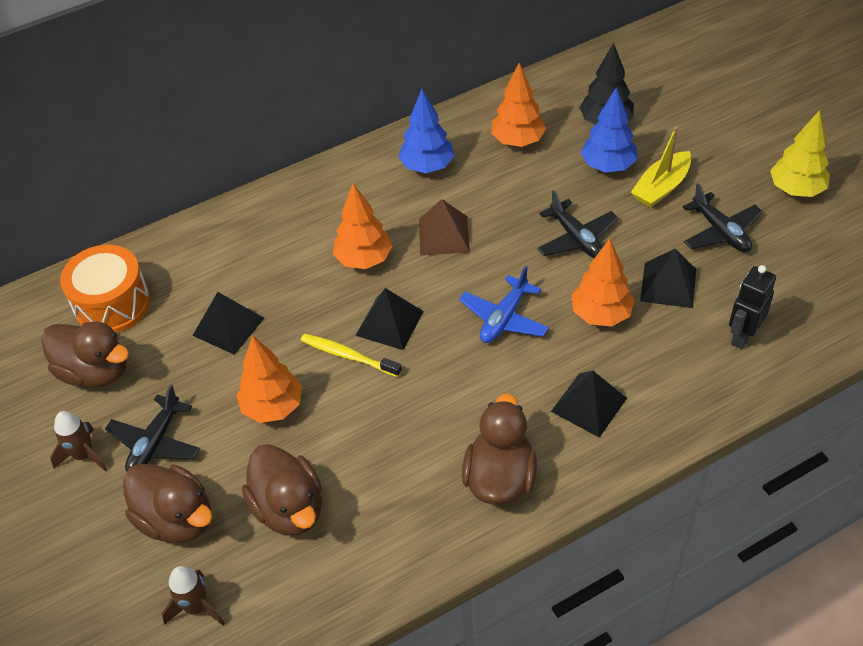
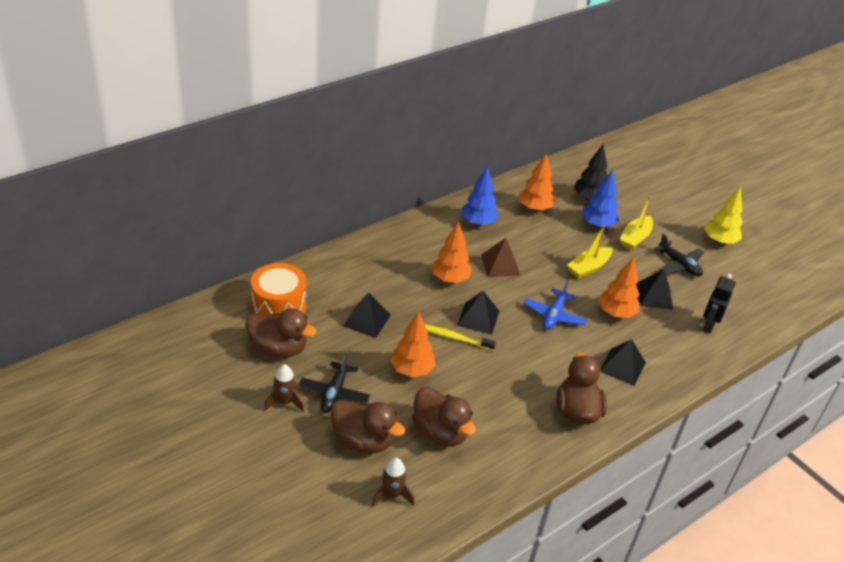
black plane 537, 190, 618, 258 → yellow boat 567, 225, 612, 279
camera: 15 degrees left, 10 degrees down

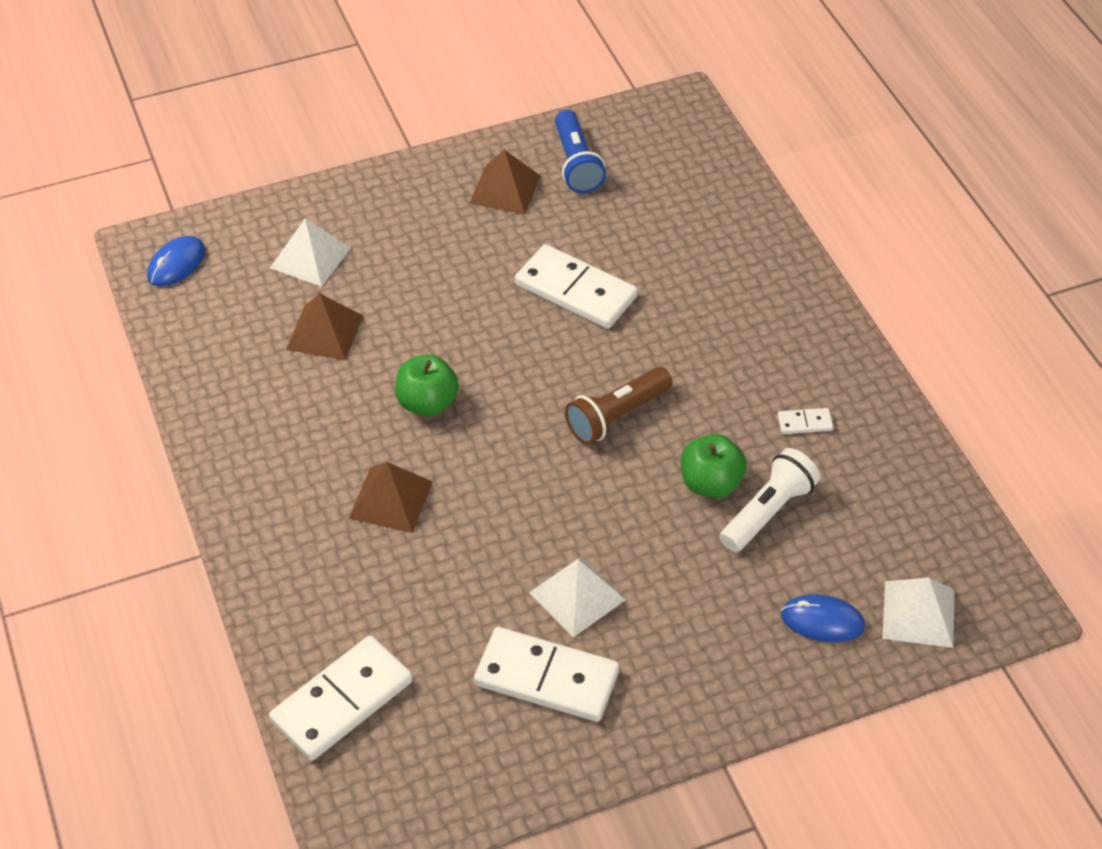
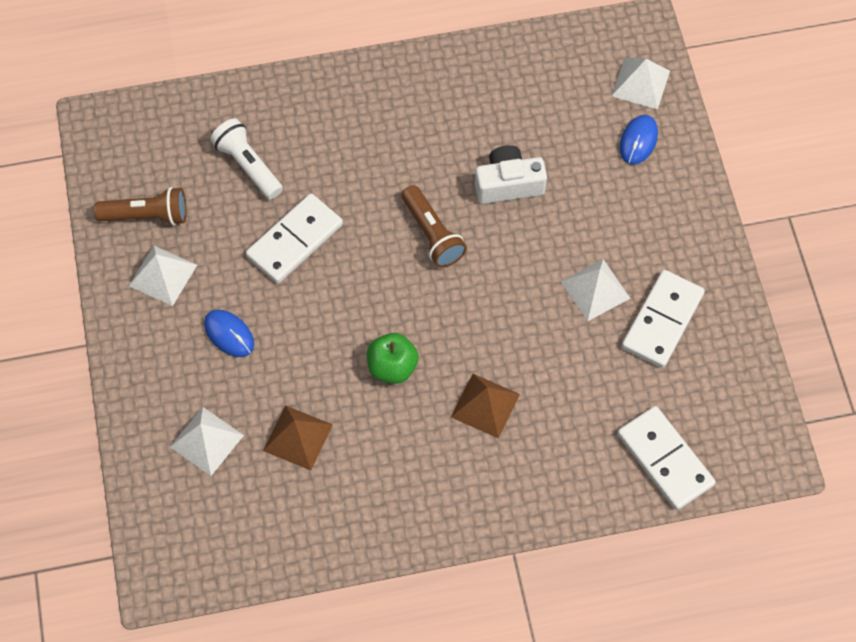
blue mouse 147, 236, 205, 286 → blue mouse 204, 310, 254, 357, relocated
brown pyramid 469, 150, 541, 215 → white pyramid 129, 246, 197, 306
blue flashlight 555, 110, 606, 193 → brown flashlight 94, 187, 187, 225
green apple 681, 434, 747, 498 → white camera 475, 145, 547, 204
white flashlight 720, 448, 820, 552 → white flashlight 210, 118, 283, 199, relocated
white domino 777, 408, 833, 434 → -
camera: 80 degrees left, 15 degrees up

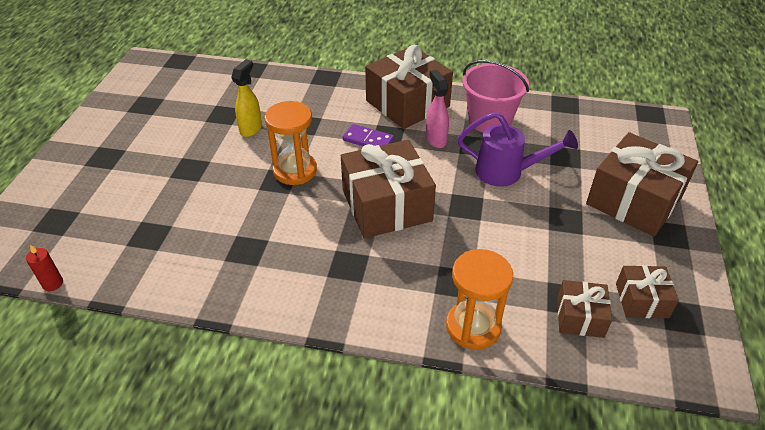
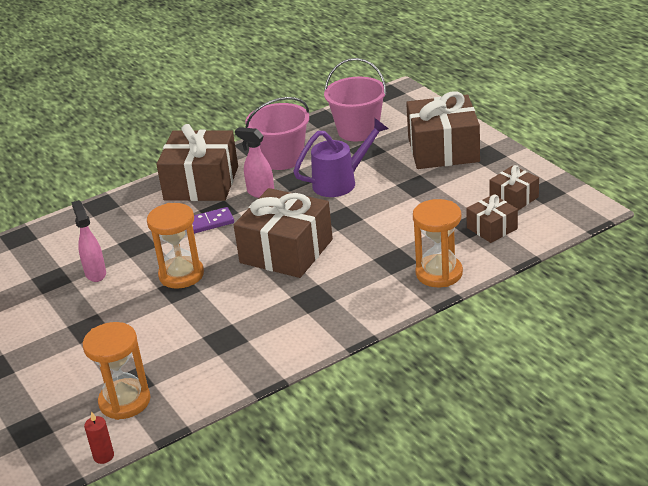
yellow spray bottle 231, 59, 262, 137 → pink spray bottle 71, 200, 106, 282
- → orange hourglass 83, 322, 150, 420
- → pink bucket 324, 58, 386, 141
camera: 40 degrees left, 10 degrees down

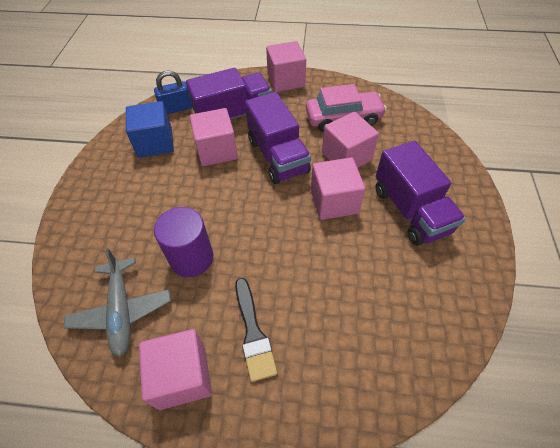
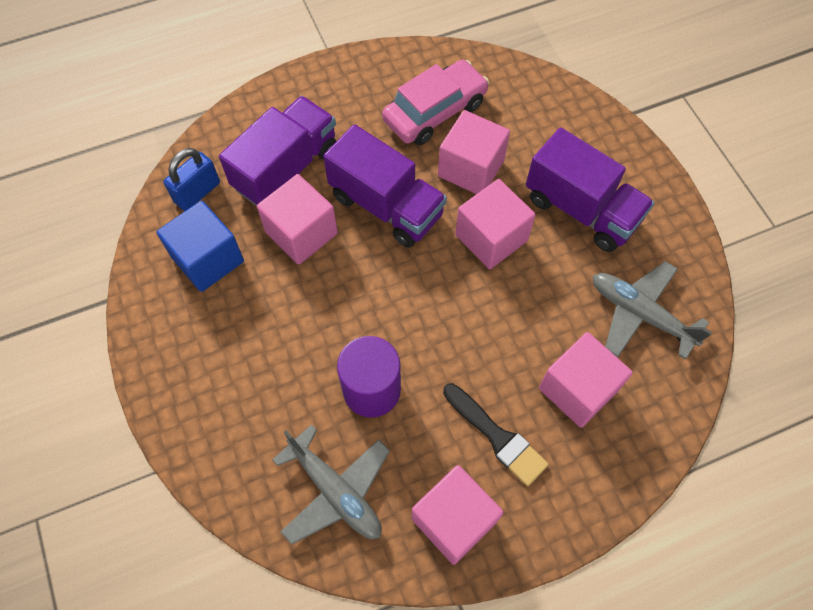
pink cube 266, 41, 306, 92 → pink cube 539, 332, 633, 428, relocated
- → grey plane 593, 261, 712, 359
camera: 30 degrees left, 10 degrees up

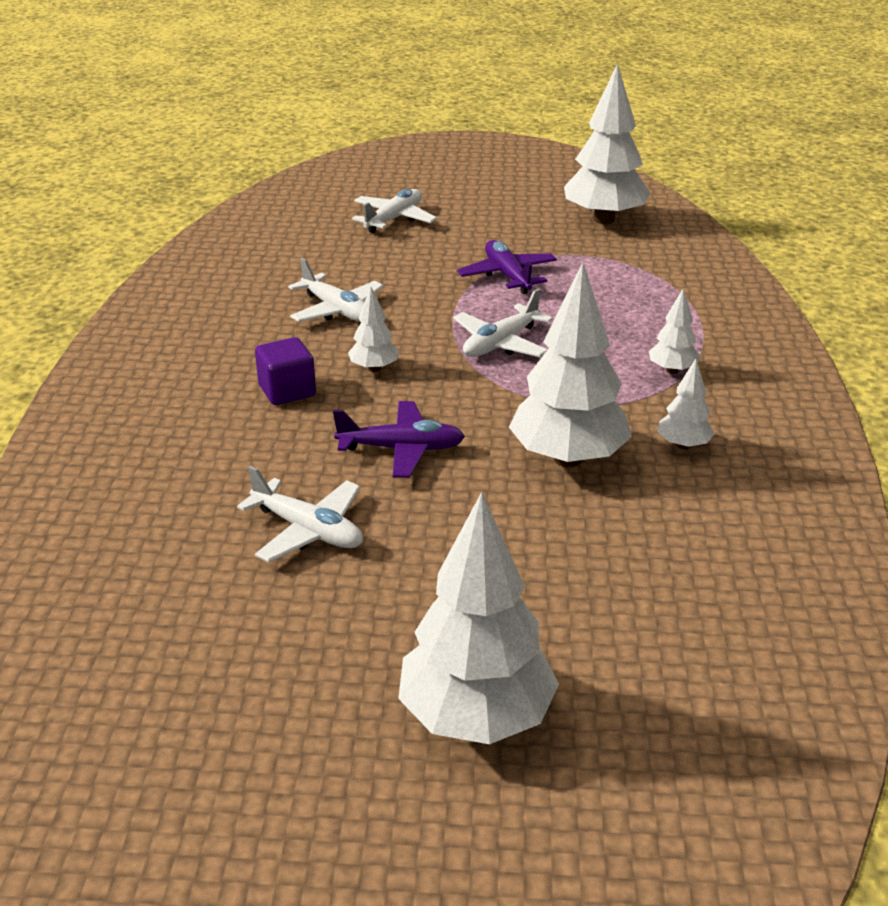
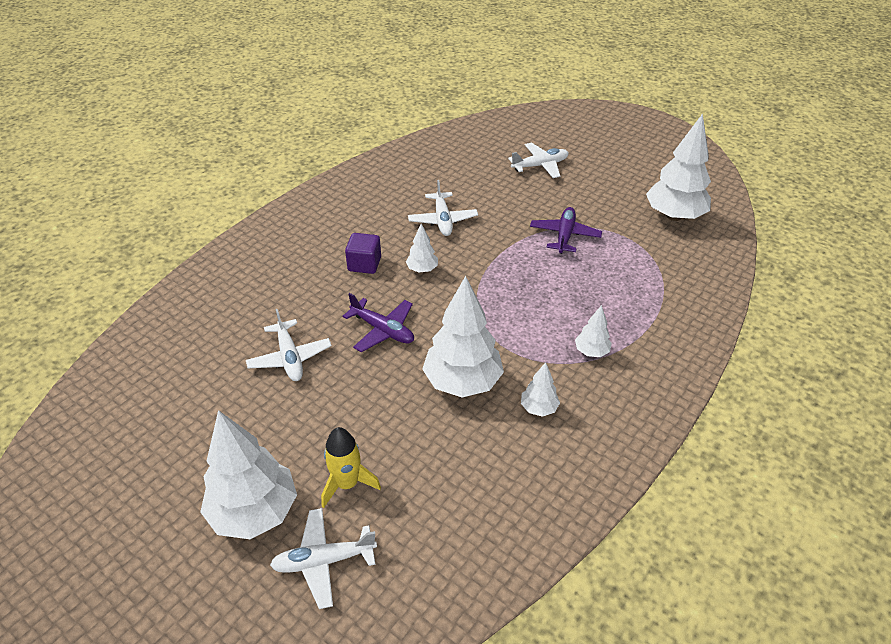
white plane 453, 288, 553, 357 → white plane 270, 508, 377, 609, relocated
- → yellow rocket 321, 427, 381, 508
camera: 35 degrees right, 10 degrees up

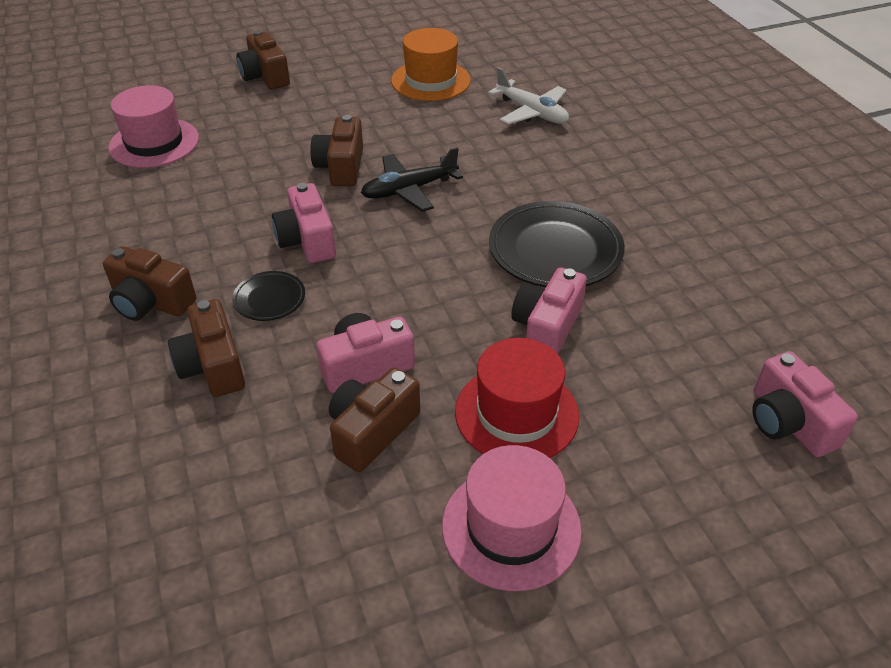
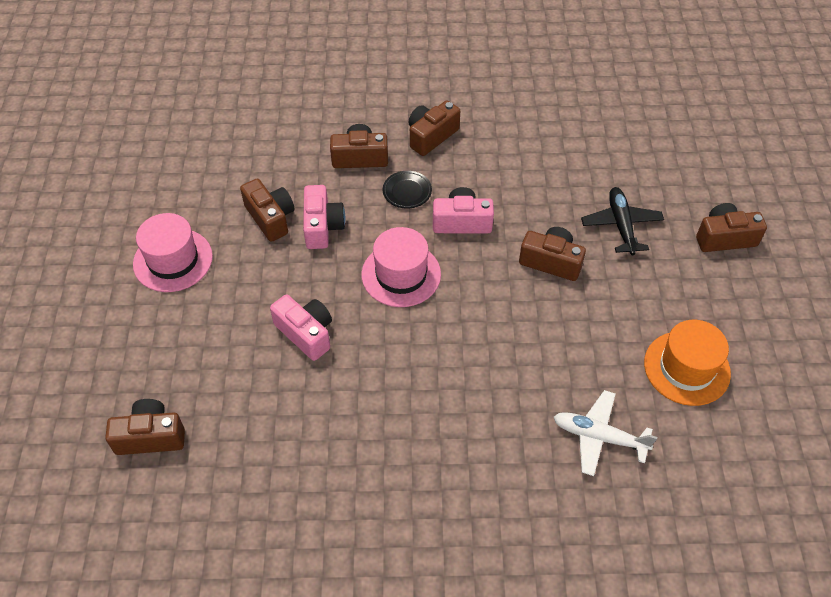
pink hat 108, 85, 199, 168 → pink hat 362, 227, 441, 307, relocated
black plane 361, 147, 463, 212 → black plane 581, 187, 664, 255, relocated
red hat 455, 338, 579, 458 → -
white plane 488, 67, 569, 124 → white plane 554, 390, 657, 476, 45 degrees clockwise
black plate 489, 201, 625, 287 → -
pink camera 752, 351, 858, 457 → brown camera 105, 399, 185, 455
camera: 110 degrees right, 10 degrees up

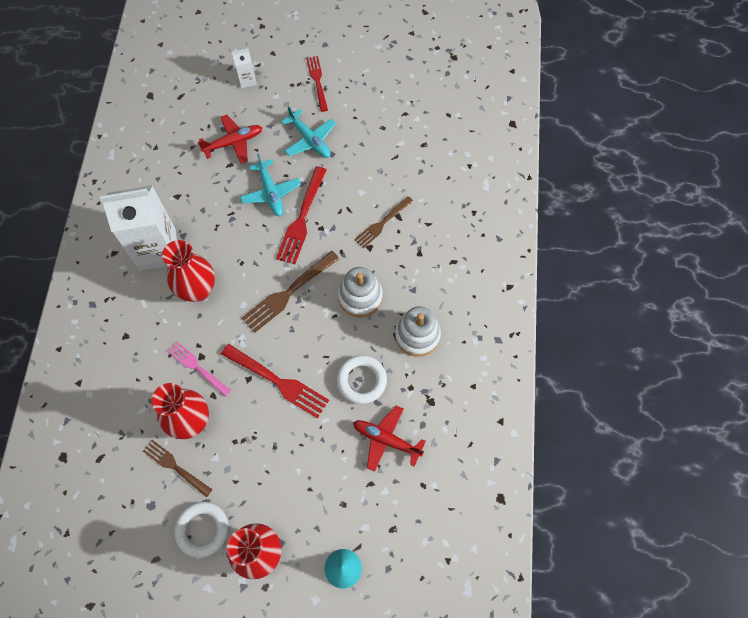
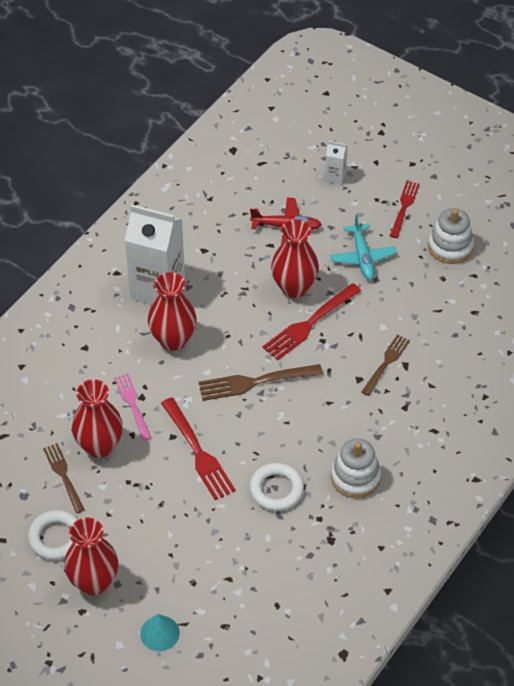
turquoise plane 240, 153, 301, 216 → red vase 271, 219, 319, 298
white stacking toy 338, 267, 383, 317 → white stacking toy 428, 208, 474, 264, relocated
red plane 353, 405, 426, 472 → -
brown fork 354, 196, 413, 248 → brown fork 361, 334, 410, 396, 135 degrees clockwise
camera: 30 degrees right, 15 degrees down

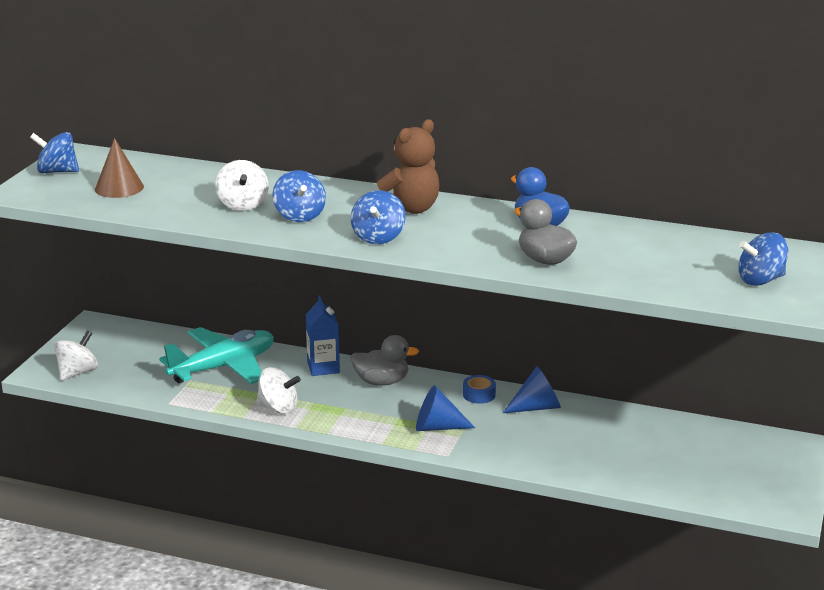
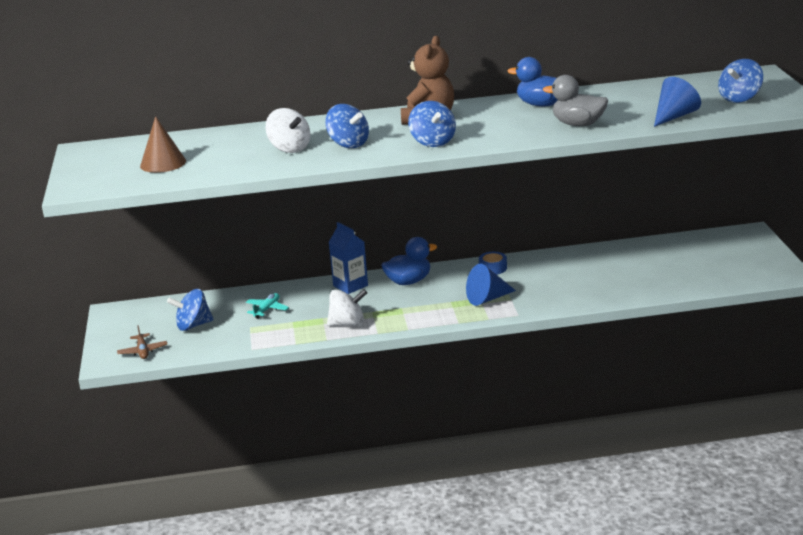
blue spinning top 30, 132, 79, 173 → blue spinning top 167, 289, 214, 331, relocated
white spinning top 54, 331, 98, 381 → brown plane 117, 325, 167, 359
turquoise plane 159, 327, 274, 384 → turquoise plane 246, 293, 289, 319, x0.41
grey duck 350, 335, 419, 386 → blue duck 381, 237, 437, 285
blue cone 503, 366, 561, 413 → blue cone 654, 77, 701, 127, relocated
camera: 25 degrees left, 0 degrees up

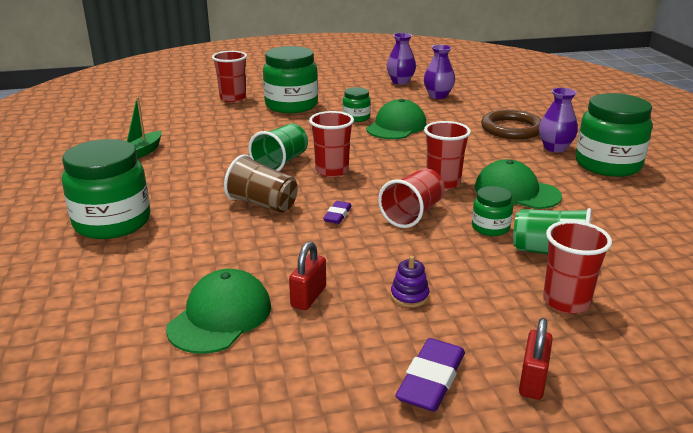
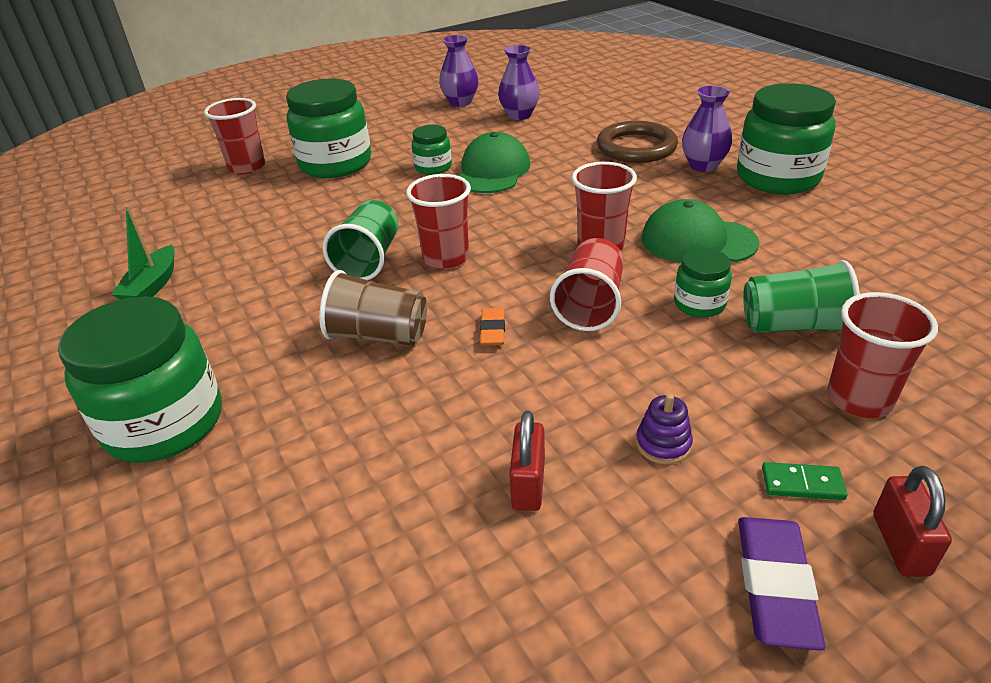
green cap 166, 269, 271, 354 → -
purple eraser 323, 201, 352, 224 → orange eraser 480, 308, 505, 346
- → green domino 762, 462, 847, 500
camera: 15 degrees left, 10 degrees up

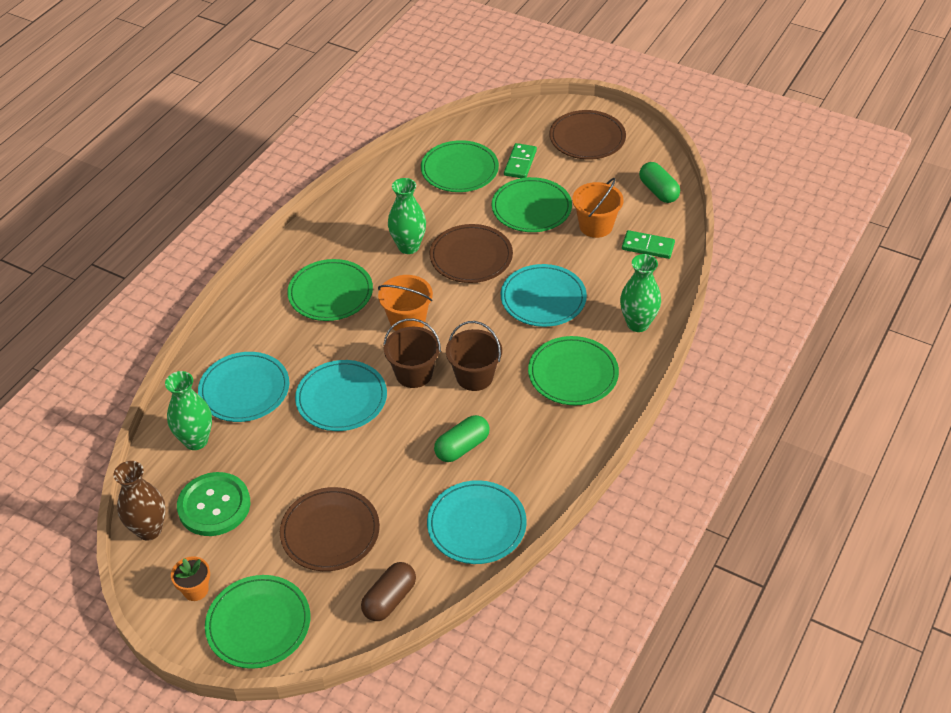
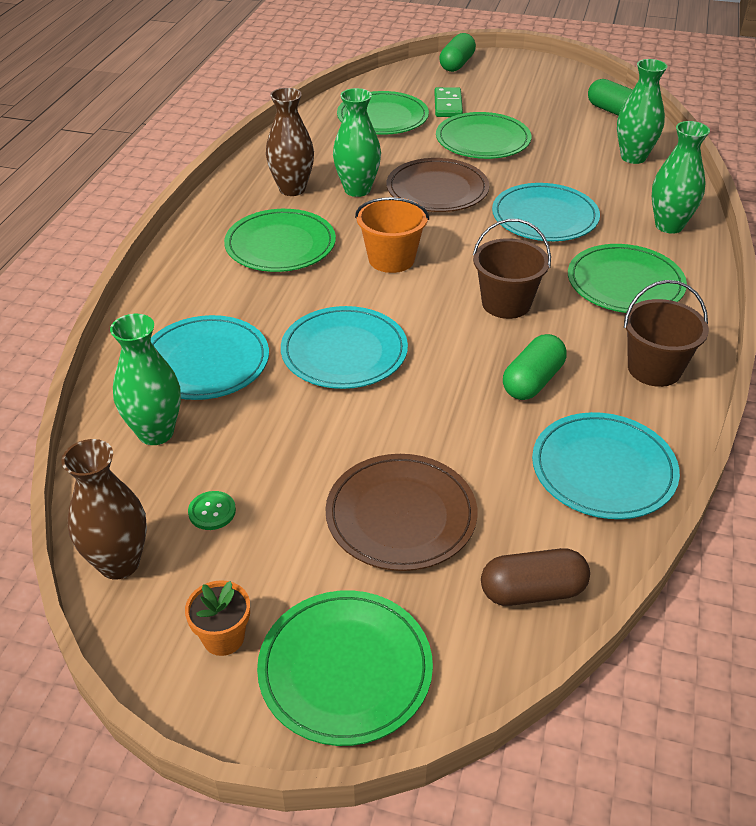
green button 177, 472, 251, 536 → green button 188, 491, 236, 530, x0.42
brown capsule 361, 562, 416, 621 → brown capsule 481, 548, 590, 606, 60 degrees clockwise
brown bucket 383, 318, 441, 388 → brown bucket 624, 280, 709, 387, relocated
brown plate 549, 110, 626, 159 → -
orange bucket 572, 178, 624, 238 → -
green domino 622, 230, 675, 259 → green vase 617, 59, 667, 164
- → brown vase 266, 88, 314, 196
- → green capsule 439, 33, 476, 72
camera: 15 degrees left, 5 degrees down

